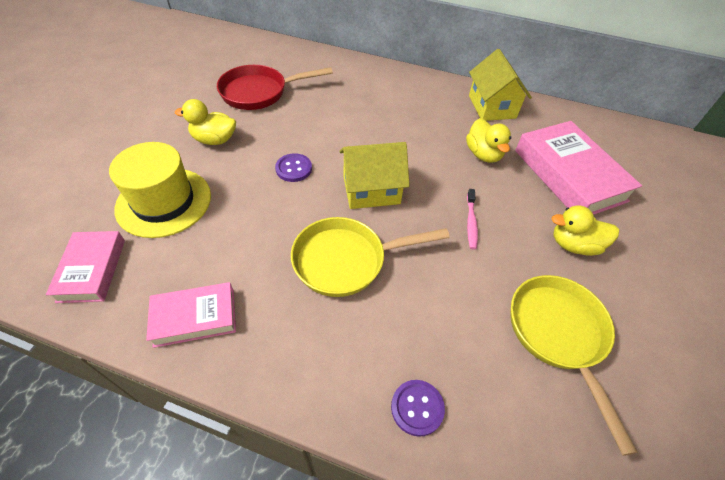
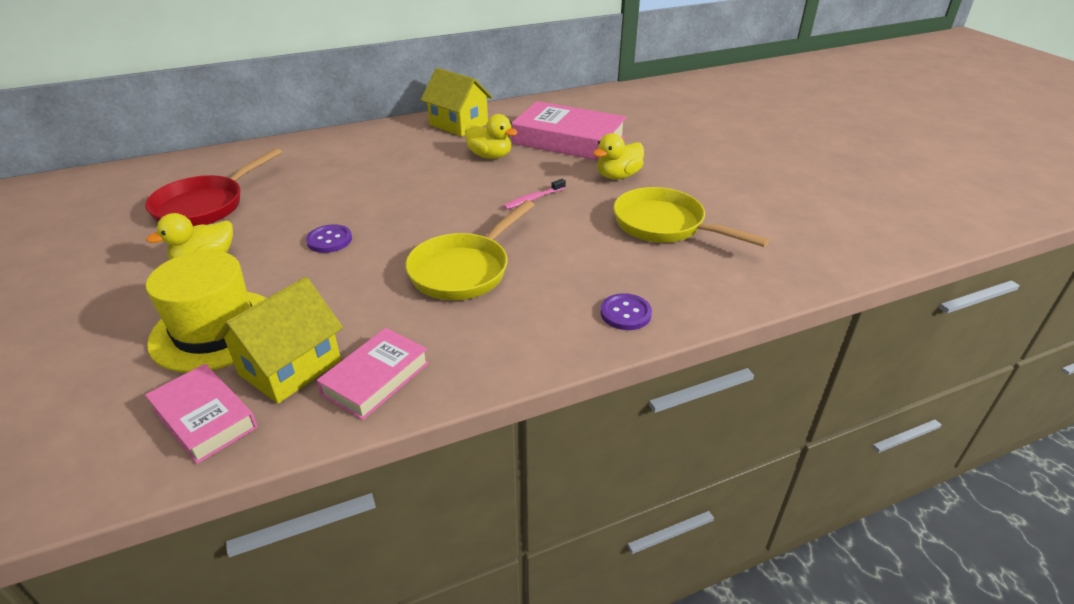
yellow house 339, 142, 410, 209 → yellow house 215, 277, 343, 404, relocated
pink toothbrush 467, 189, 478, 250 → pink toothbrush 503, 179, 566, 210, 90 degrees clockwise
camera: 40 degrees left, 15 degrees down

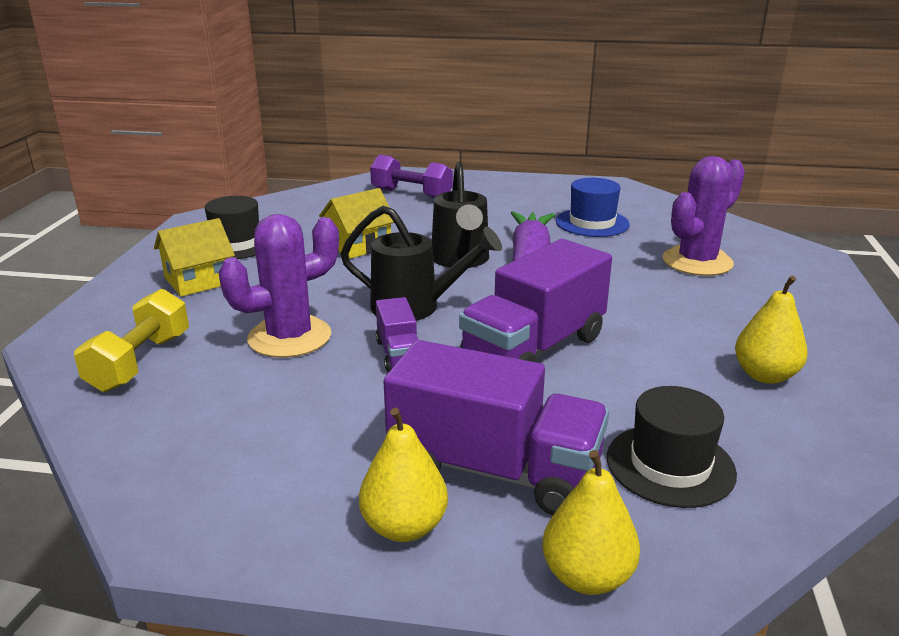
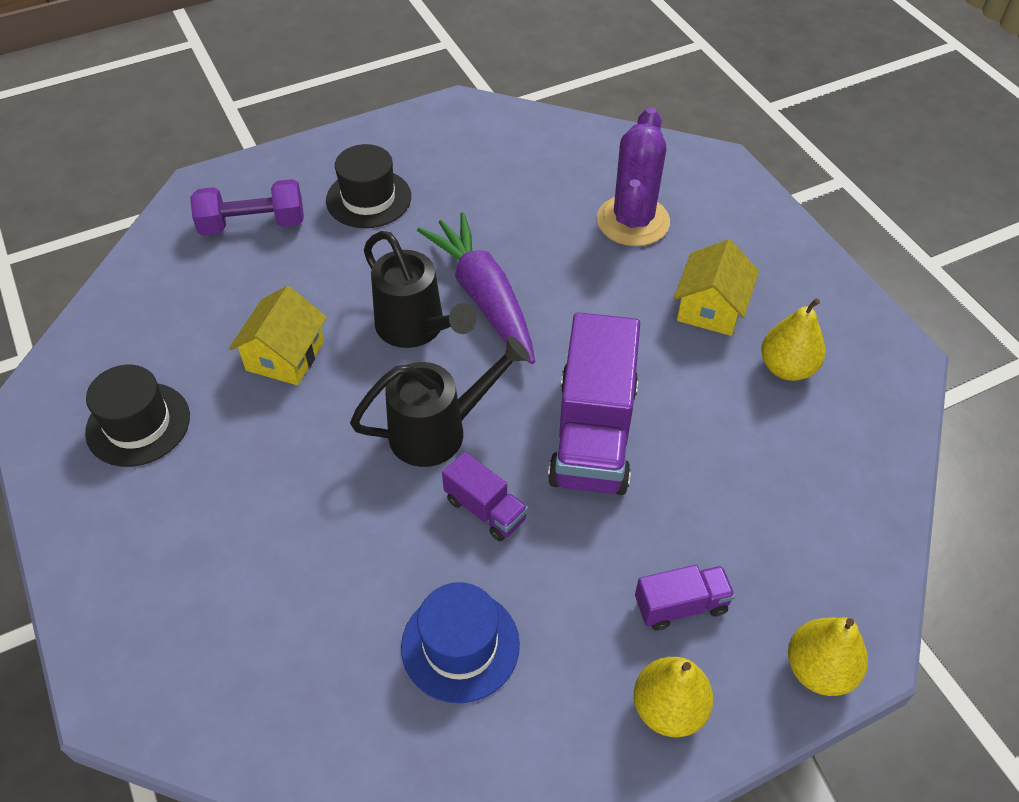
yellow dumbbell 74, 289, 189, 392 → -
yellow house 154, 218, 235, 297 → yellow house 674, 239, 759, 336, relocated
purple cactus 218, 214, 339, 358 → -
purple truck 383, 340, 609, 515 → purple truck 635, 565, 735, 631, x0.49
blue hat 556, 178, 630, 237 → blue hat 401, 582, 520, 703, relocated
black hat 607, 386, 737, 508 → black hat 326, 144, 411, 228, relocated
camera: 35 degrees left, 25 degrees up

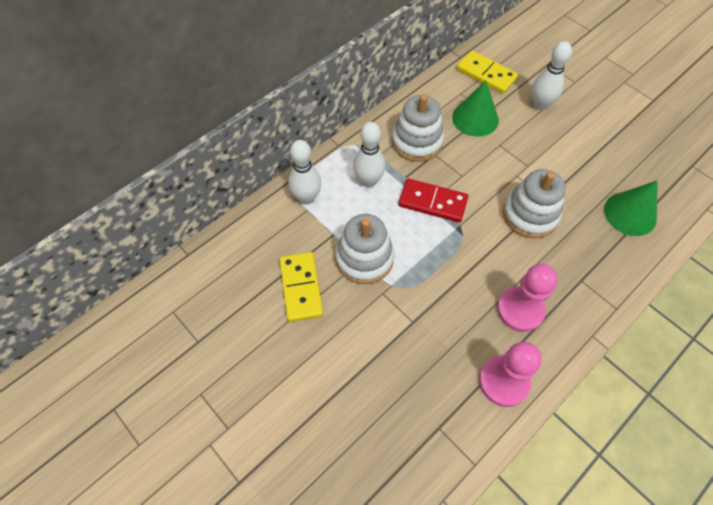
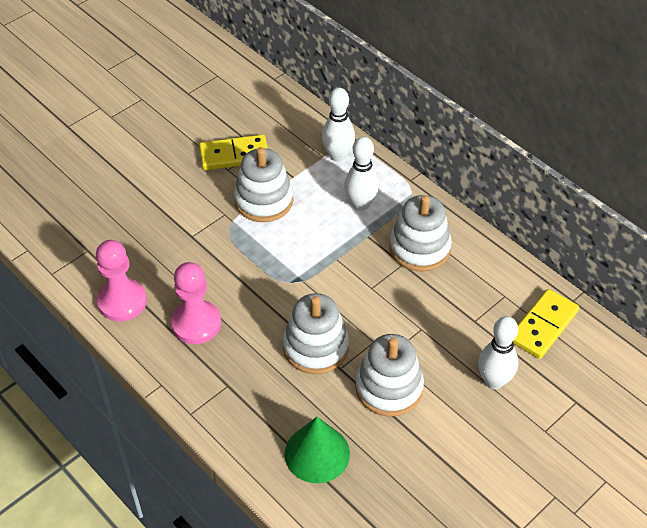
red domino 398, 179, 468, 223 → -
green cone 452, 81, 499, 137 → -
- → white stacking toy 355, 334, 424, 417
camera: 90 degrees right, 10 degrees down

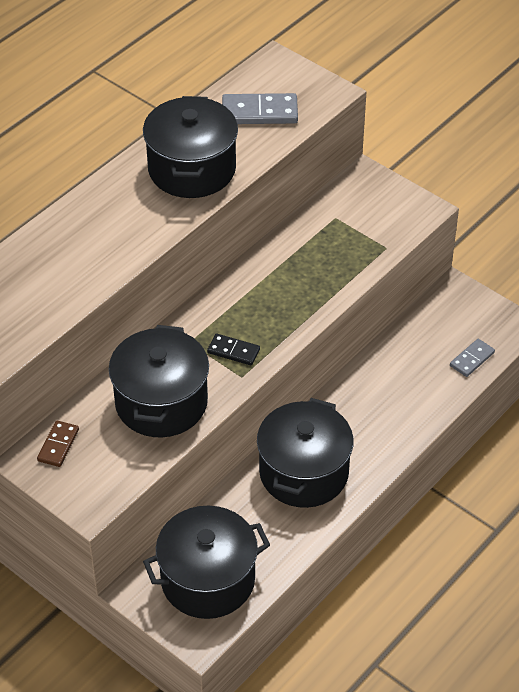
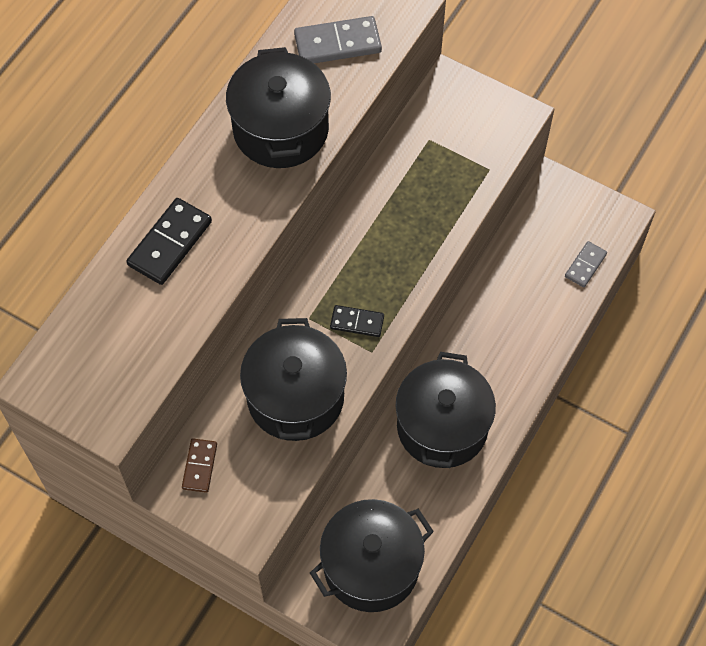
- → black domino 126, 198, 212, 285
camera: 10 degrees left, 15 degrees up

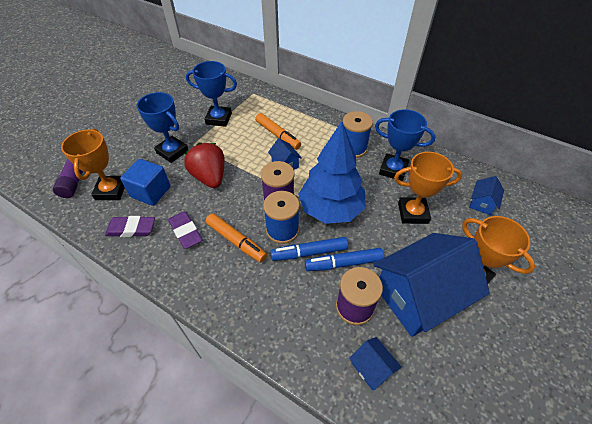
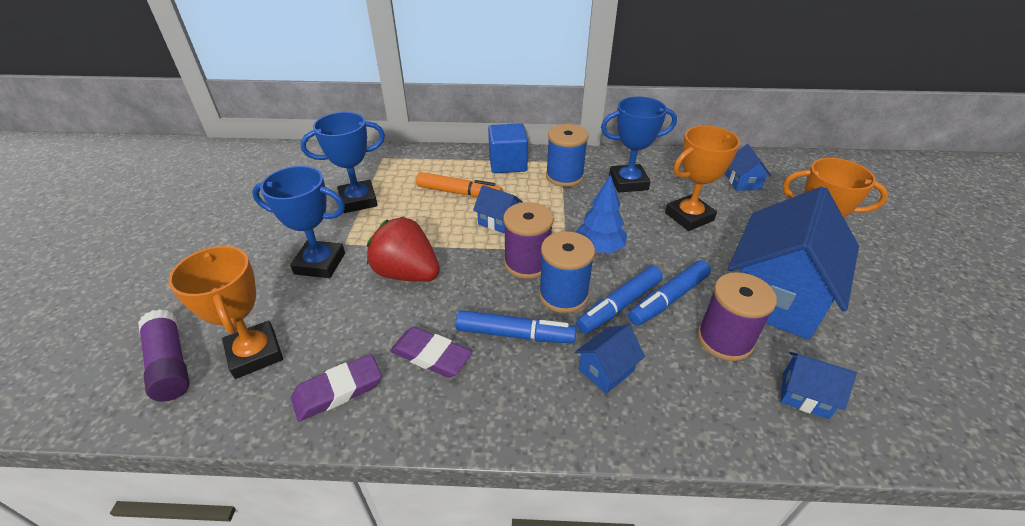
blue cube 120, 159, 171, 206 → blue cube 488, 123, 528, 173, relocated
orange marker 206, 213, 267, 262 → blue marker 455, 310, 576, 343
blue tree 298, 121, 366, 224 → blue tree 576, 175, 627, 253, x0.55
- → blue house 575, 325, 645, 394
camera: 30 degrees left, 10 degrees down

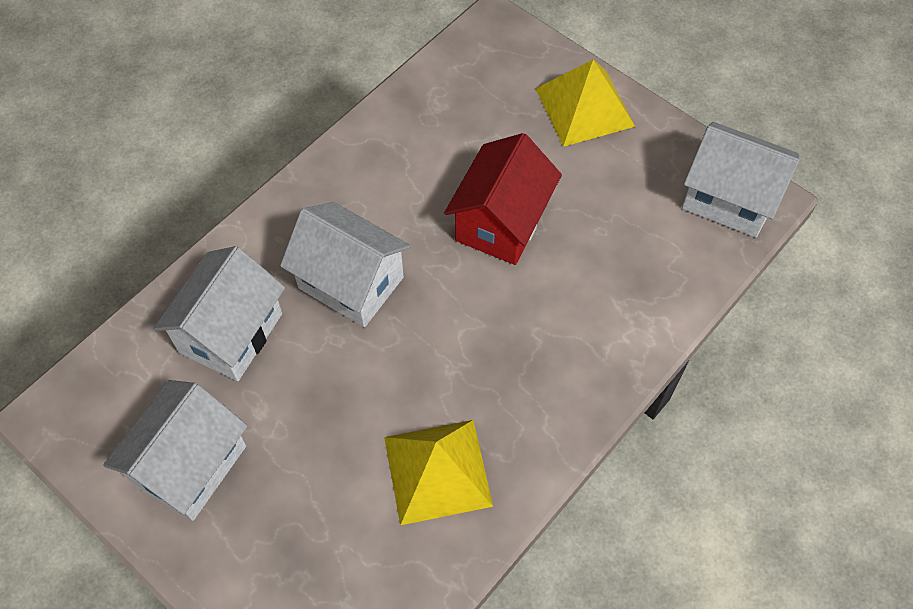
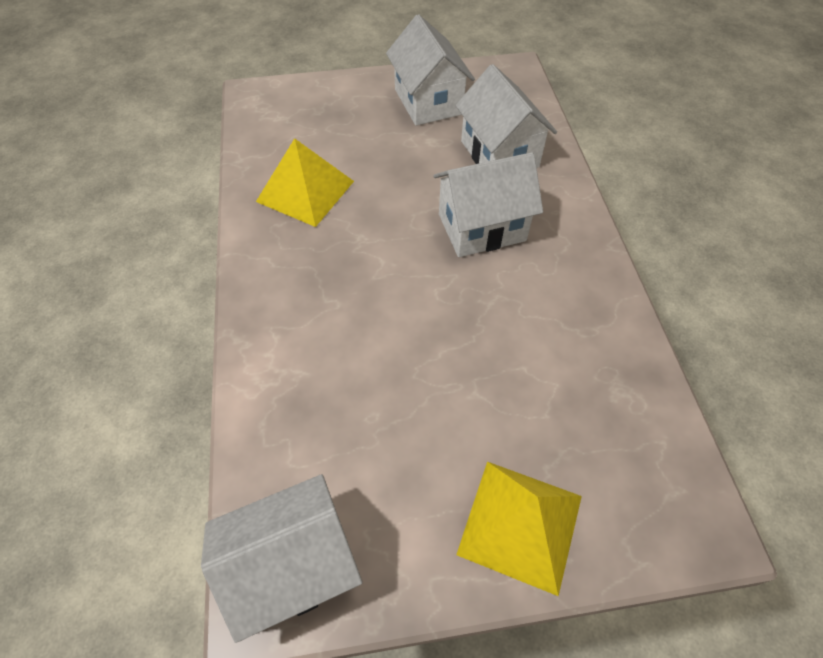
red house 444, 133, 562, 265 → -
camera: 130 degrees right, 5 degrees down

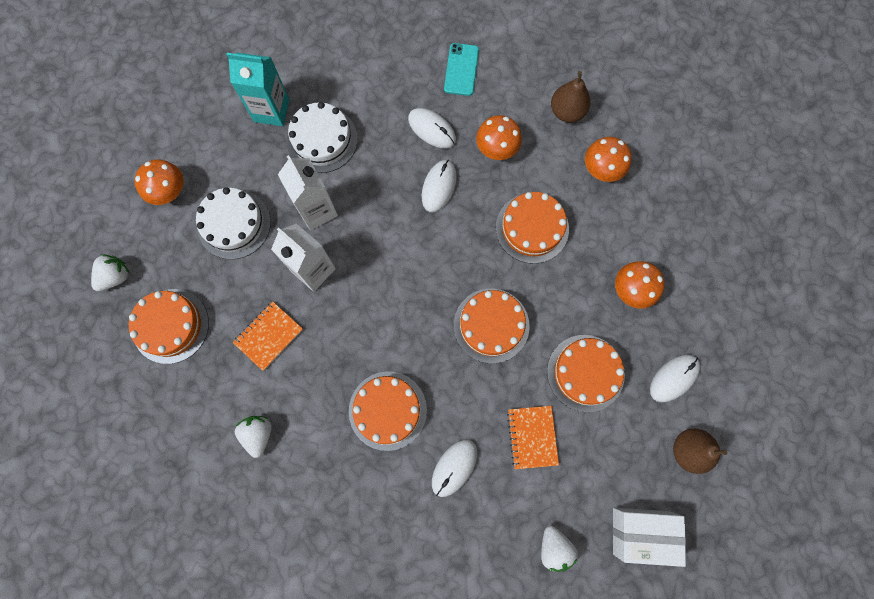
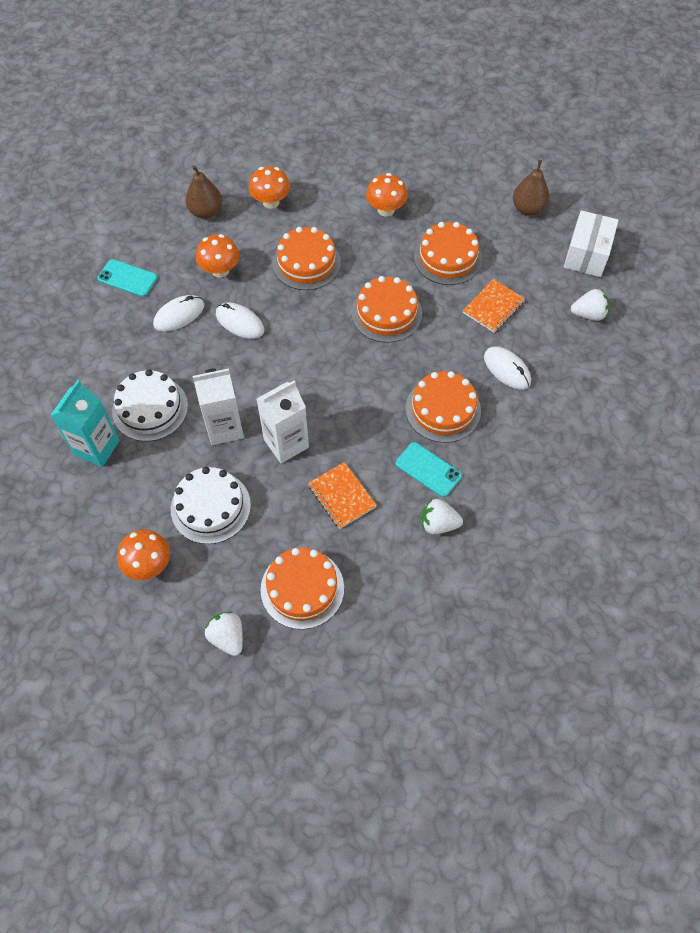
orange notebook 507, 406, 559, 469 → orange notebook 463, 279, 525, 333, 60 degrees counterclockwise
white mouse 650, 354, 700, 402 → -
- → turquoise phone 396, 442, 462, 497
camera: 75 degrees left, 15 degrees down

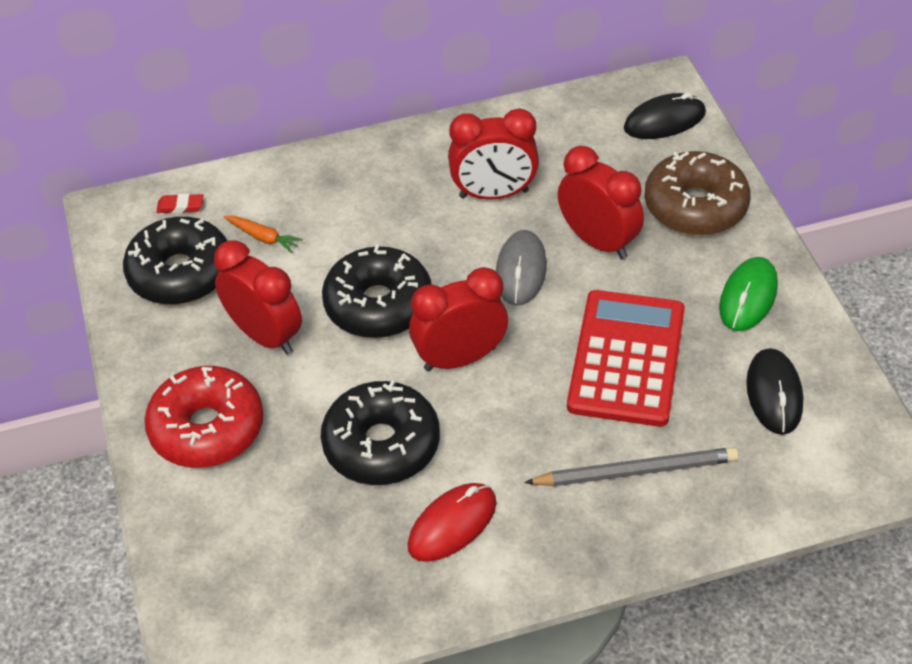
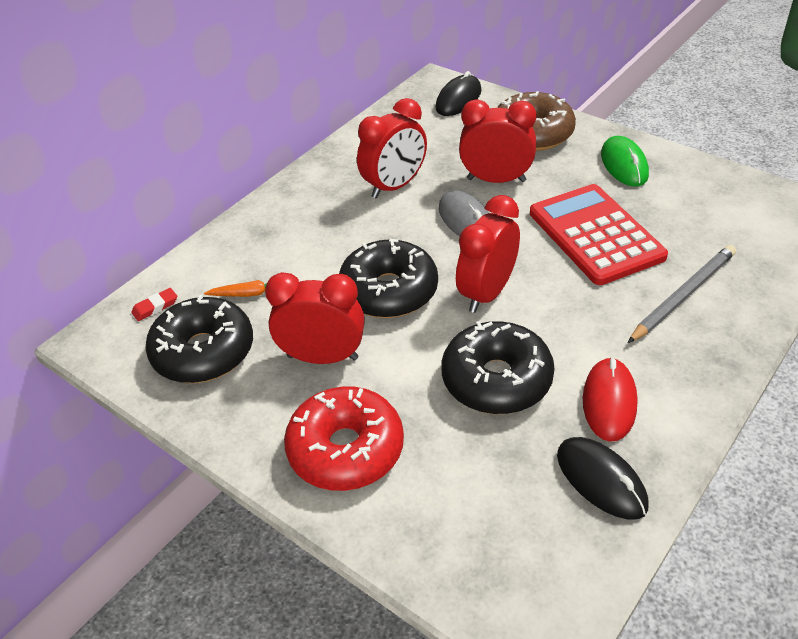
black mouse 746, 348, 803, 435 → black mouse 557, 437, 649, 520, relocated
camera: 35 degrees left, 5 degrees down

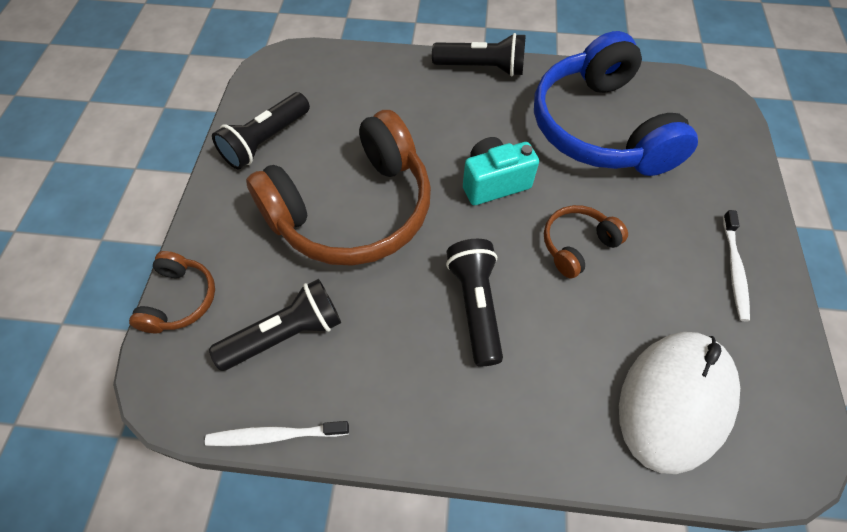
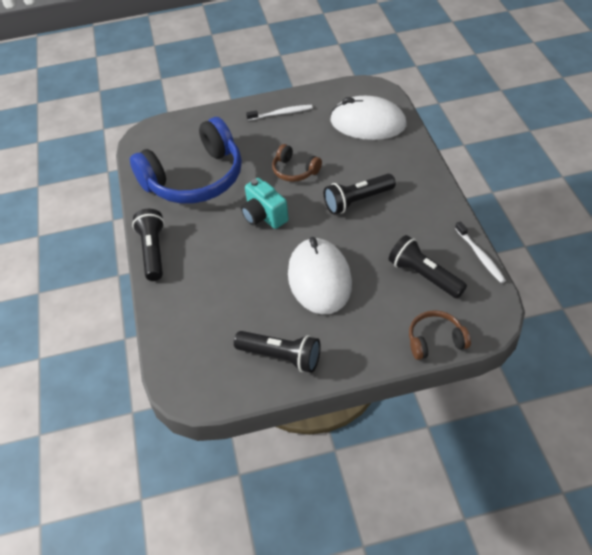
brown headphones 246, 110, 431, 266 → white mouse 288, 237, 352, 314
camera: 105 degrees left, 10 degrees down

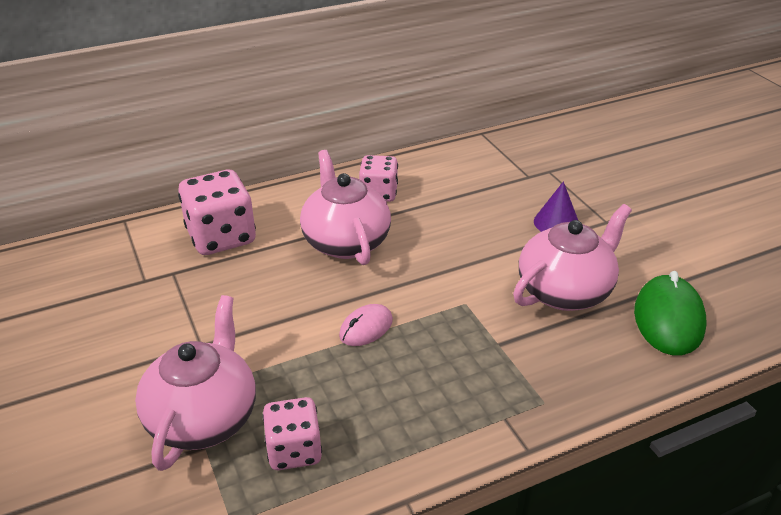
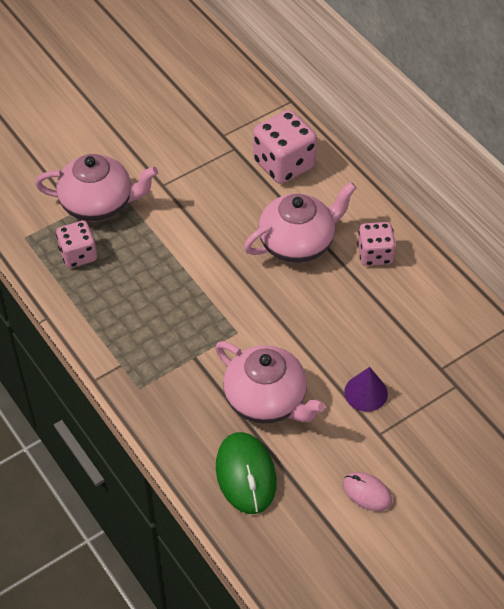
pink mouse 339, 304, 393, 346 → pink mouse 343, 472, 392, 511, relocated
green mouse 634, 271, 706, 355 → green mouse 216, 432, 277, 514, 75 degrees clockwise
camera: 80 degrees right, 15 degrees up

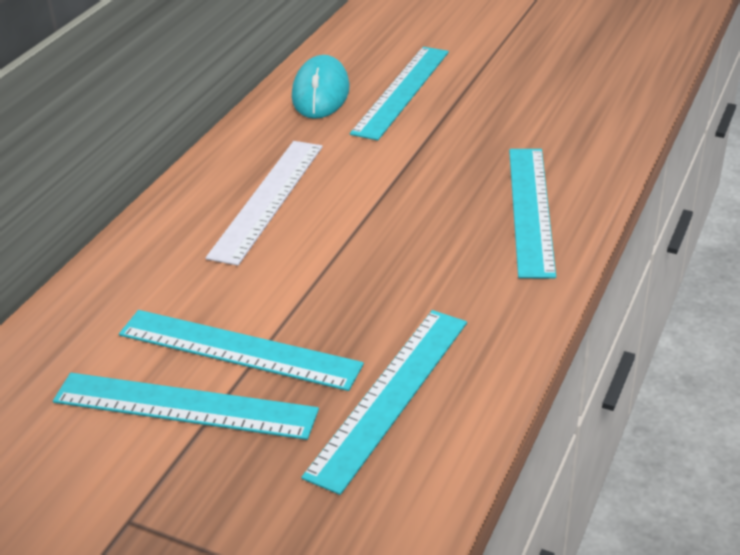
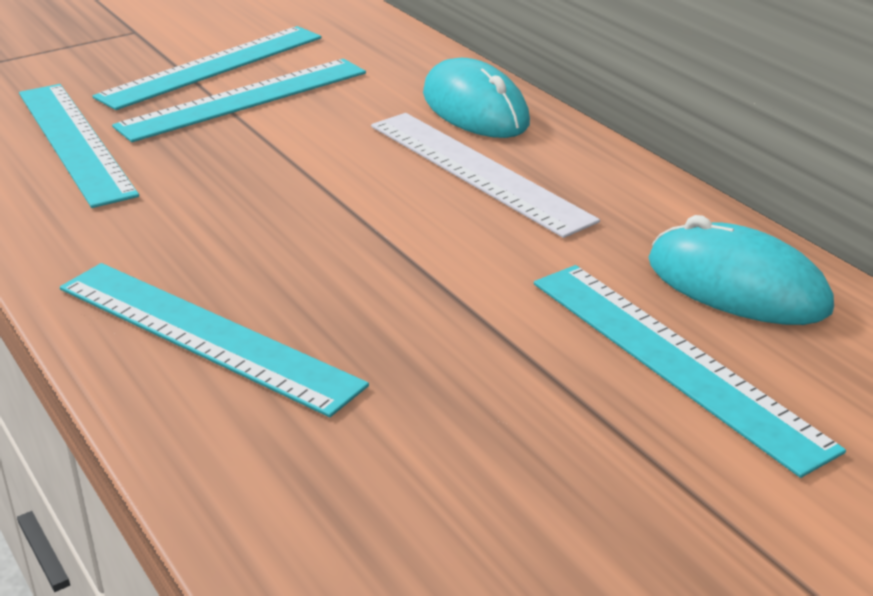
- → turquoise mouse 423, 58, 530, 138
camera: 120 degrees right, 5 degrees down

